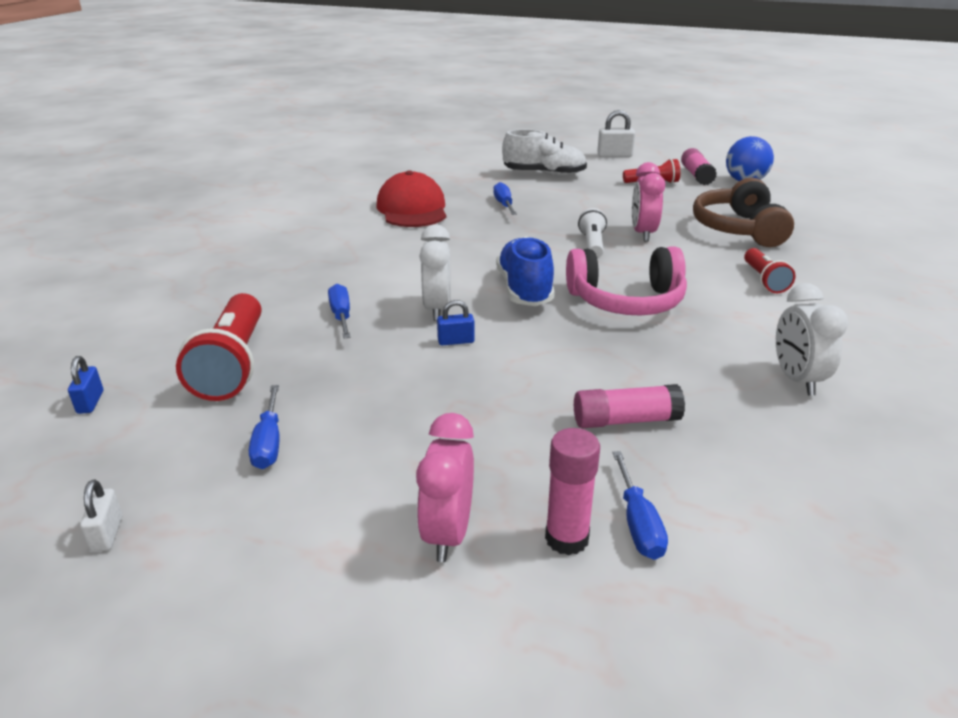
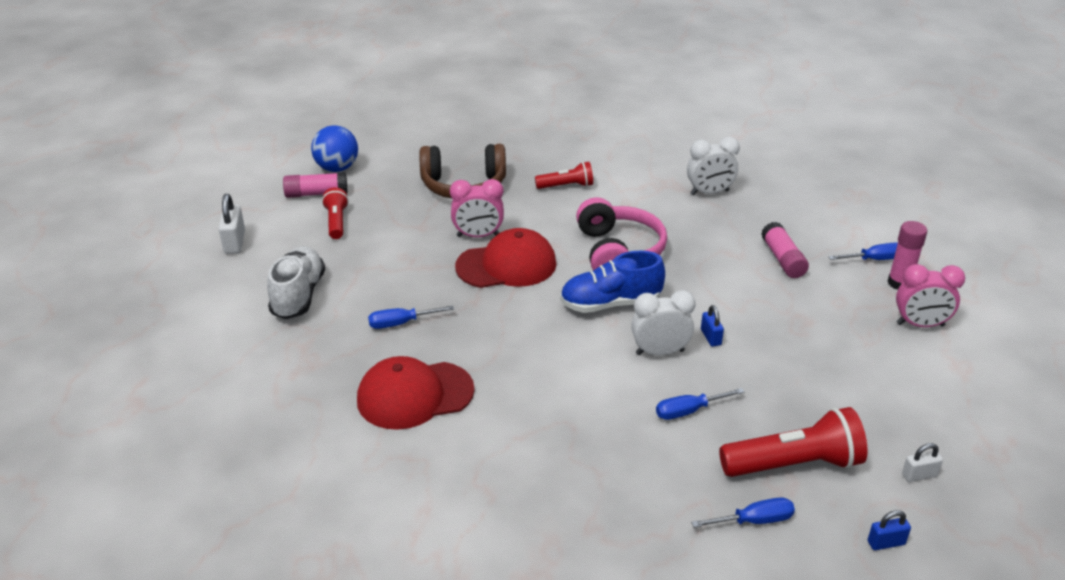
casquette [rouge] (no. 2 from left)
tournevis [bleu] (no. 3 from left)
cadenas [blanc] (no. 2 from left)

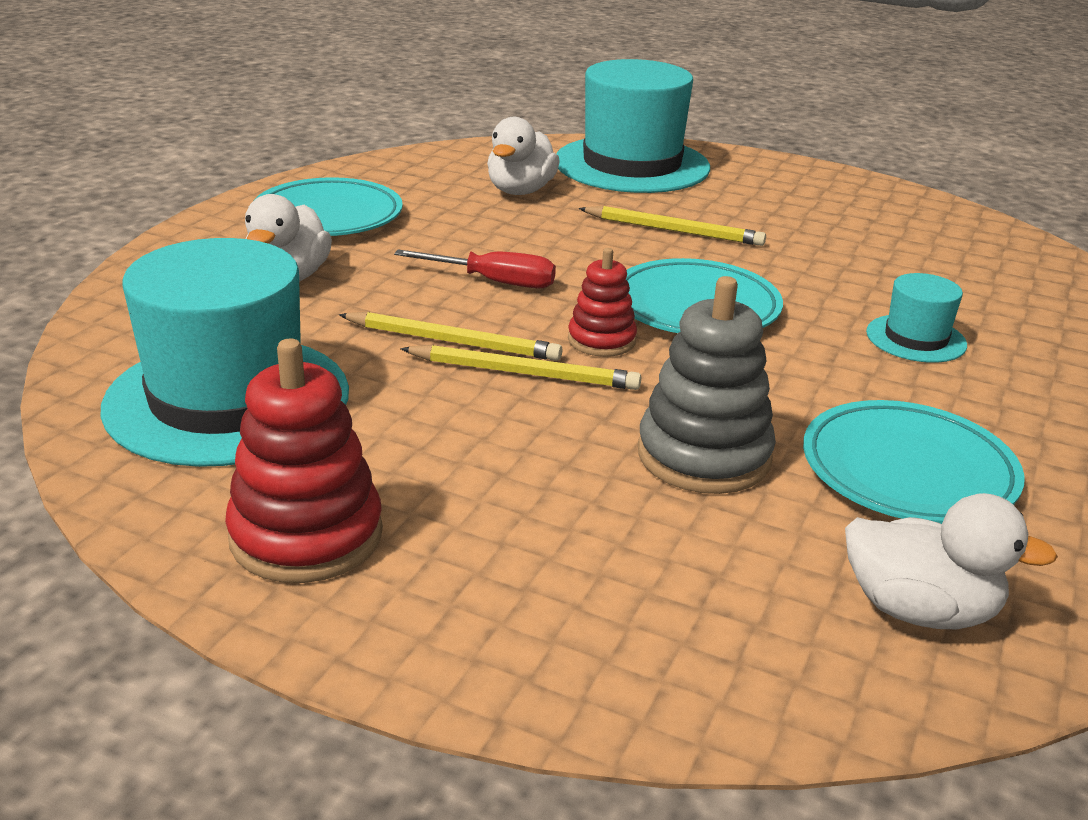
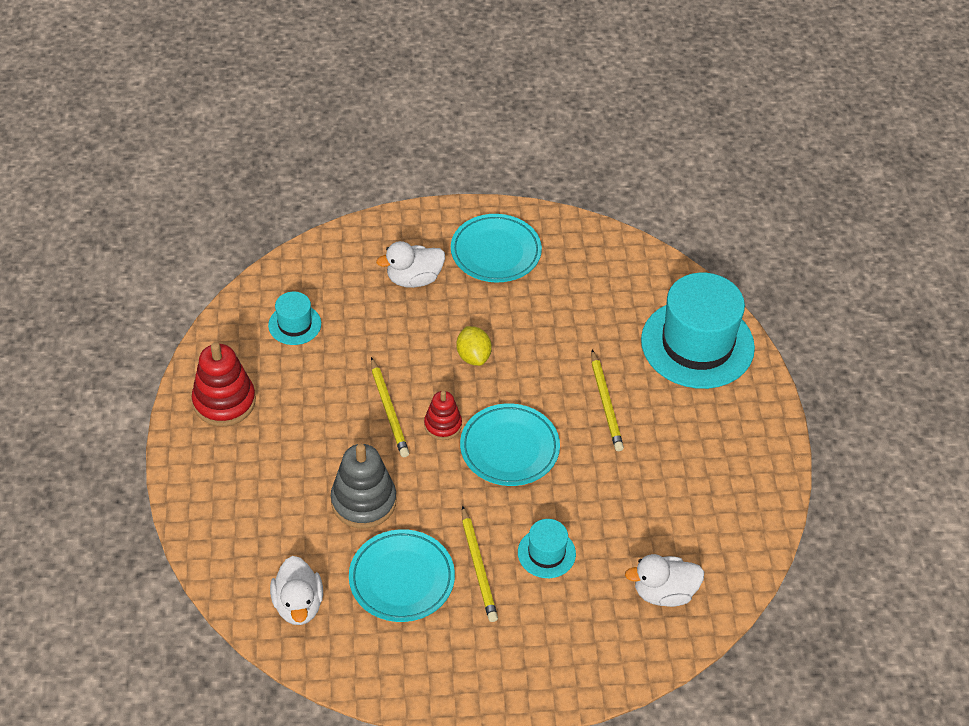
canard [blanc] (no. 3 from left)
chapeau [turquoise] (no. 1 from left)
citron [jaune]
crayon [jaune] (no. 2 from left)

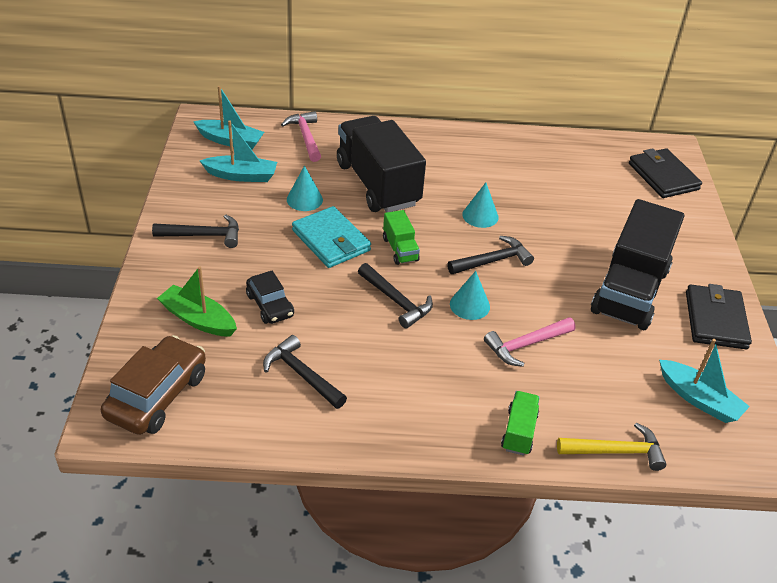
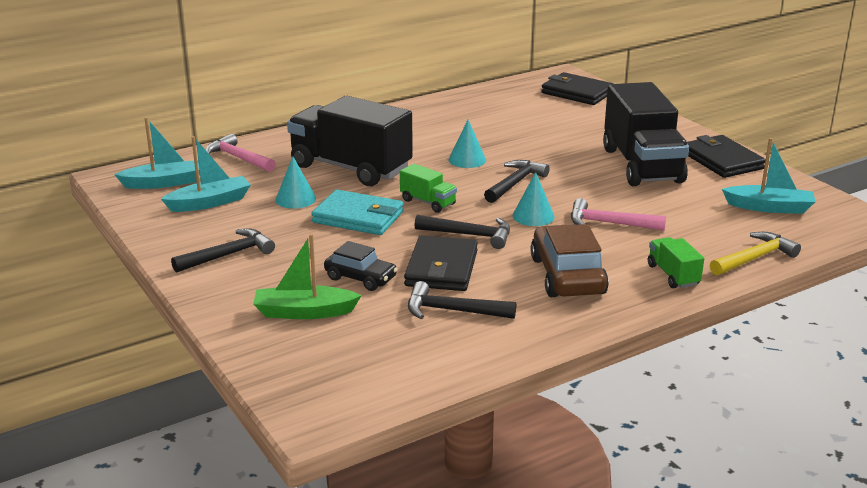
marteau [rose] (no. 2 from left)
voiture [marron]
portefeuille [noir] (no. 1 from left)

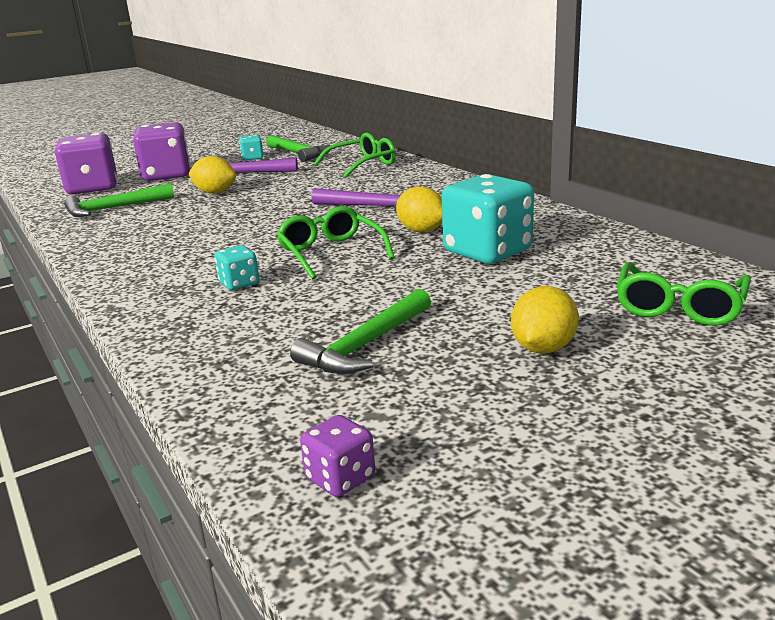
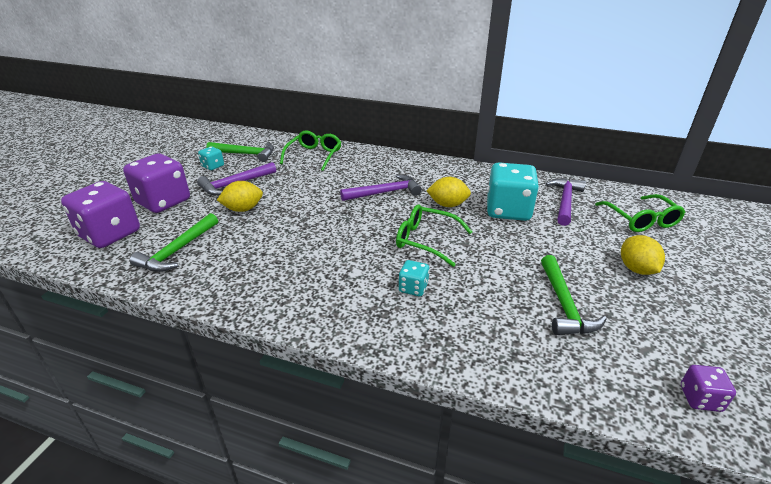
marteau [violet] (no. 3 from left)

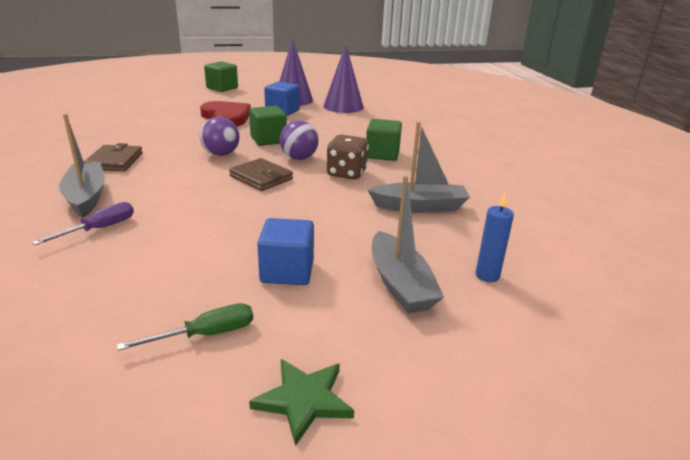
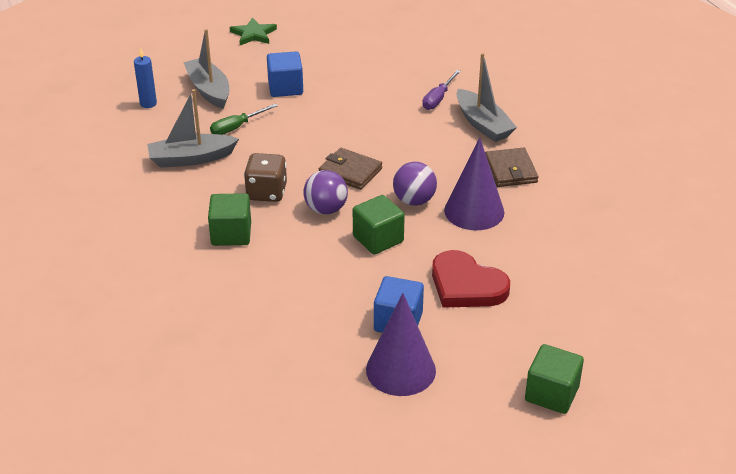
cône [violet] (no. 2 from left)
tournevis [vert]

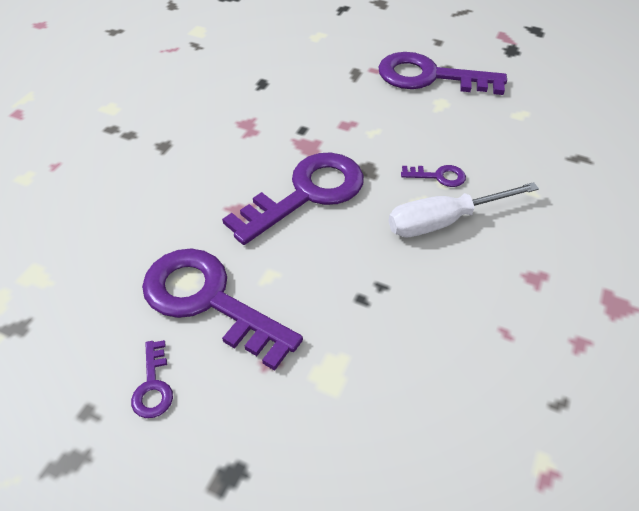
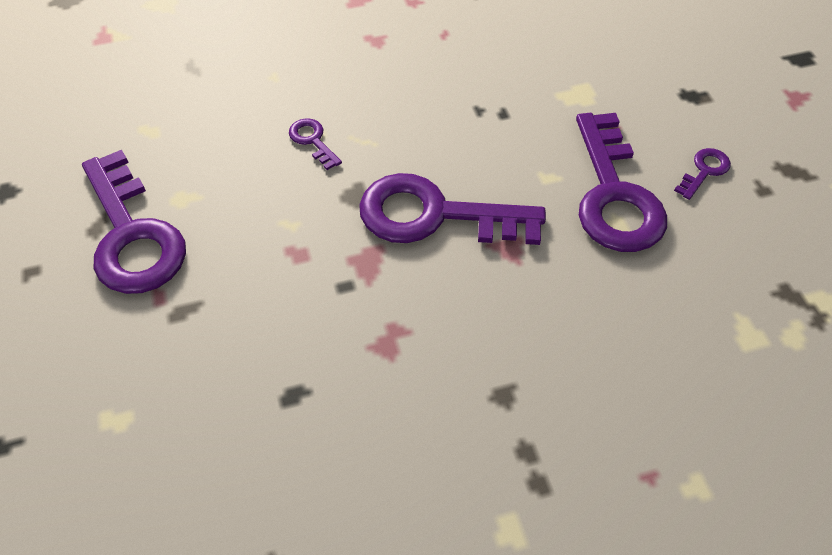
tournevis [blanc]

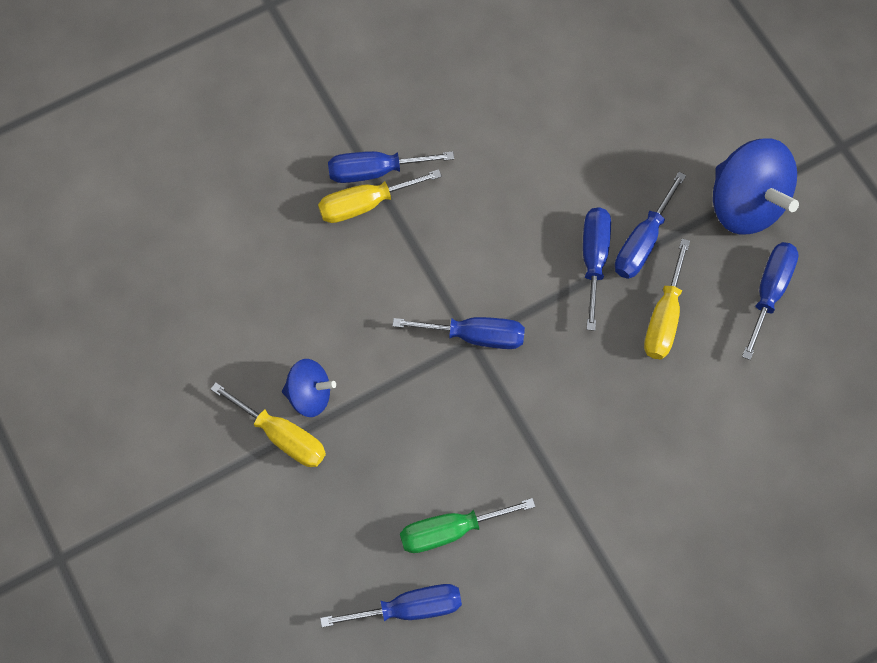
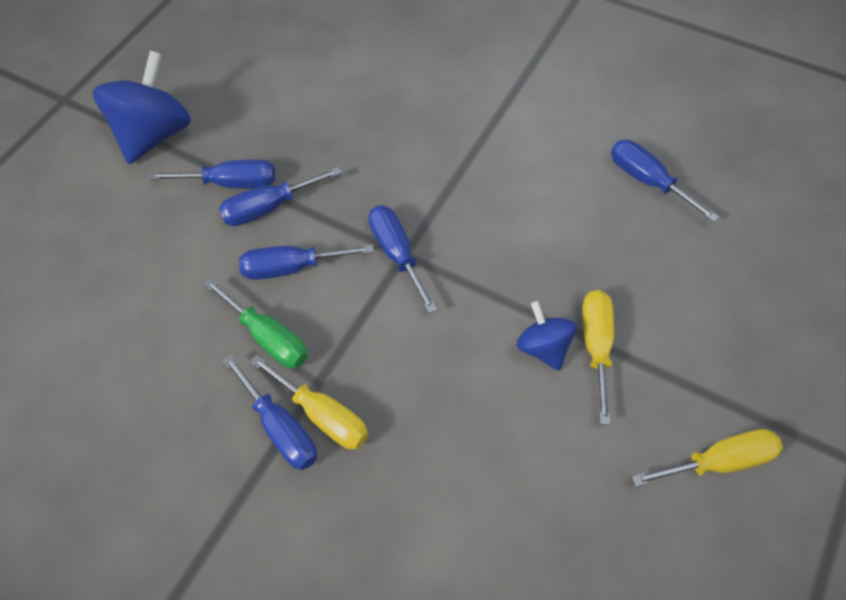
tournevis [jaune] (no. 3 from left)
tournevis [bleu] (no. 4 from left)
tournevis [vert]

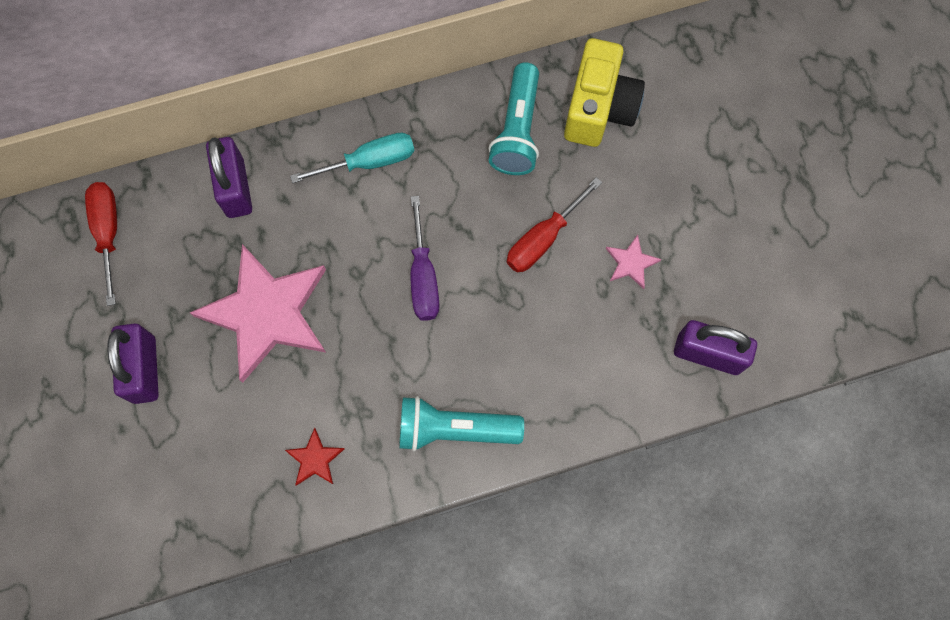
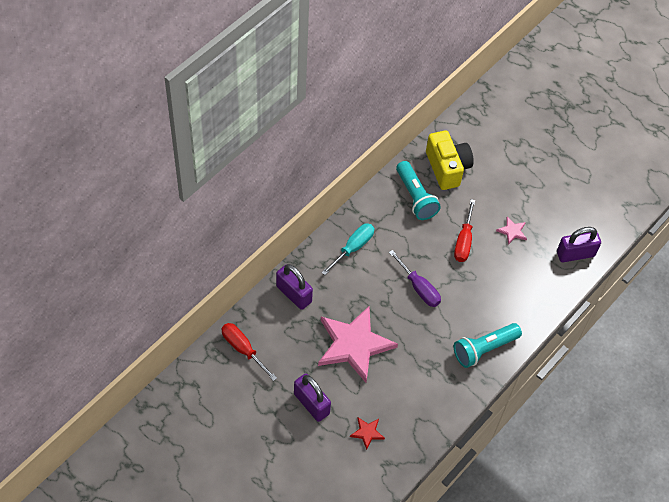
étoile [rouge]

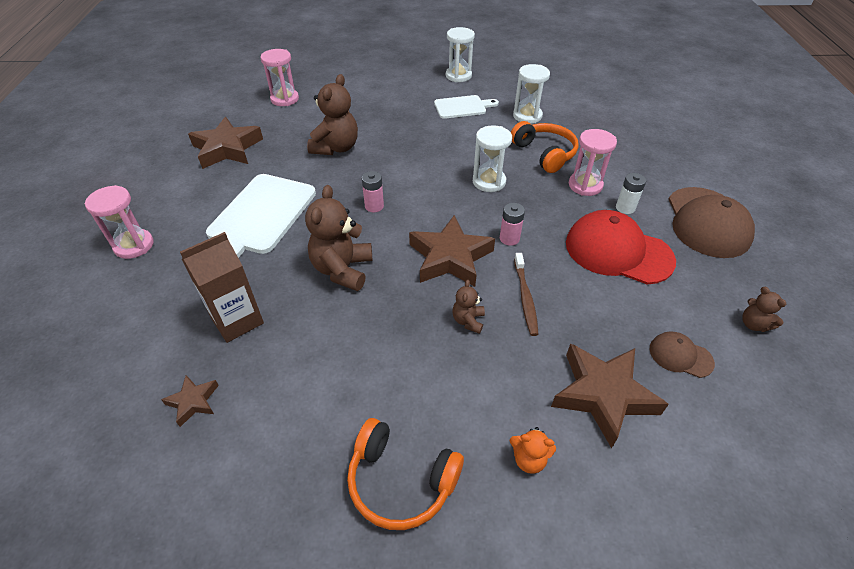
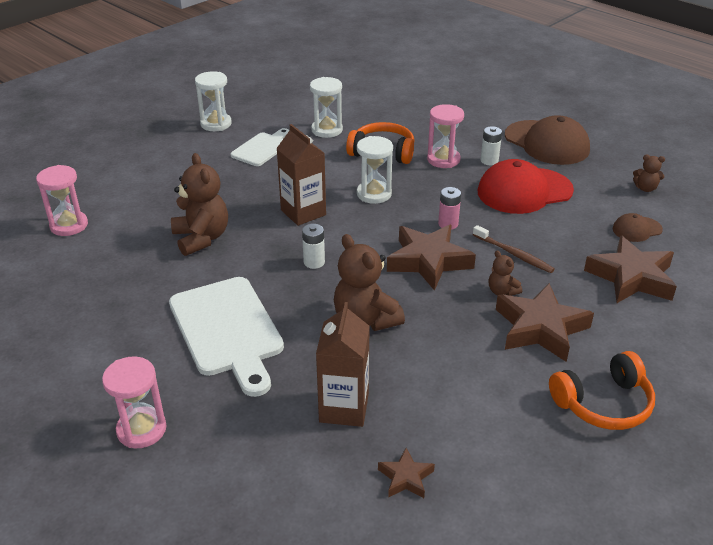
étoile [marron] (no. 3 from left)
pile [blanc] (no. 1 from left)
ours en peluche [orange]
brique de lait [marron] (no. 1 from left)

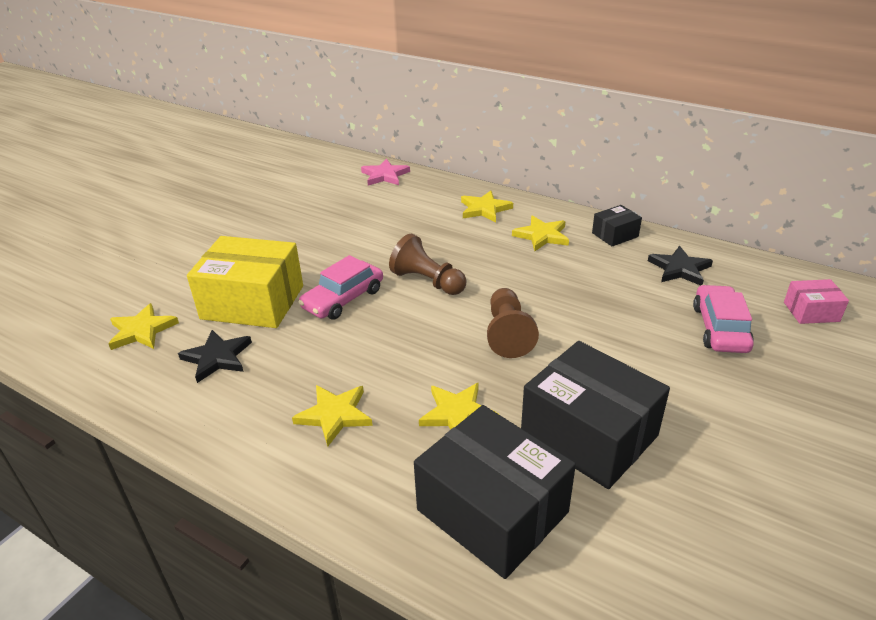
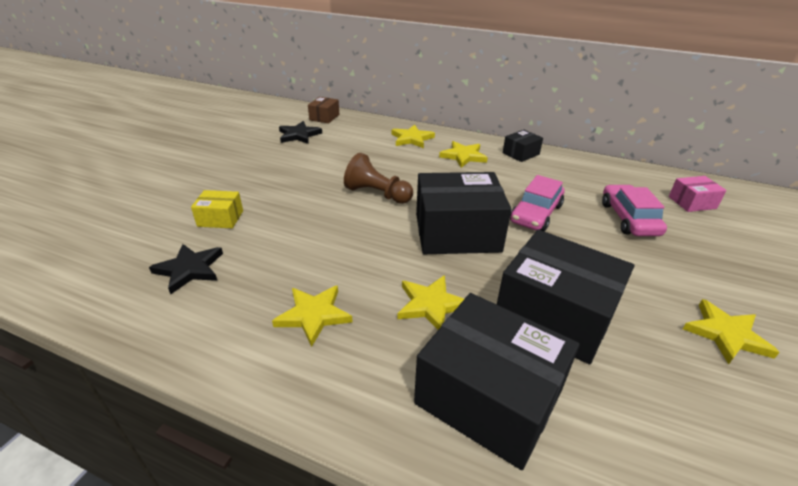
boîte [marron]
boîte [jaune]
étoile [noir] (no. 2 from left)
voiture [rose] (no. 1 from left)
boîte [noir] (no. 1 from left)
étoile [jaune] (no. 5 from left)

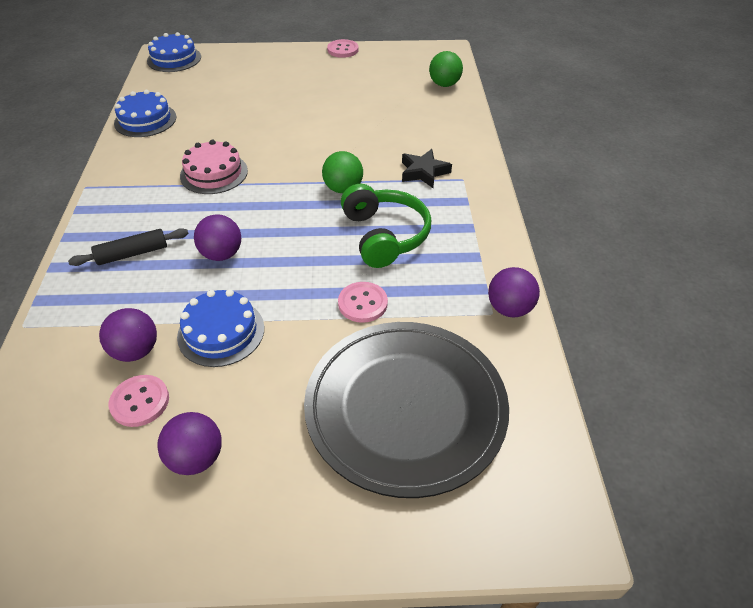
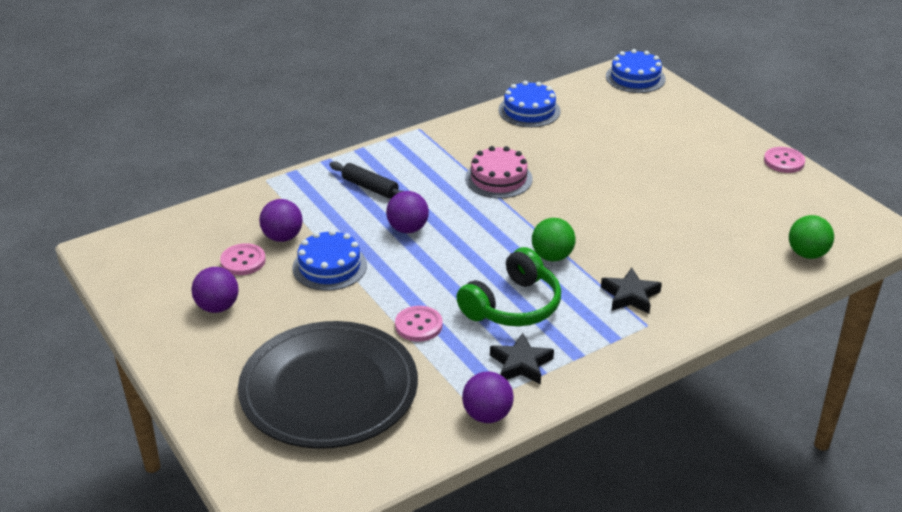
étoile [noir] (no. 1 from left)

